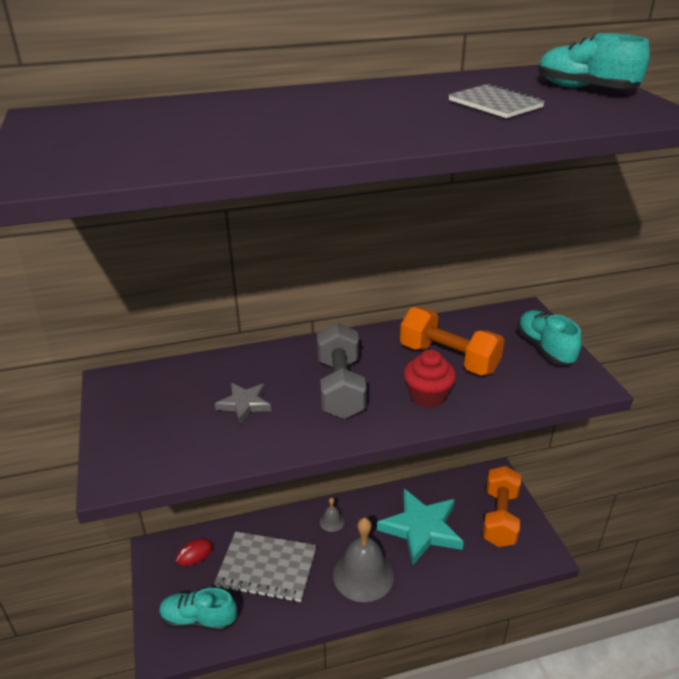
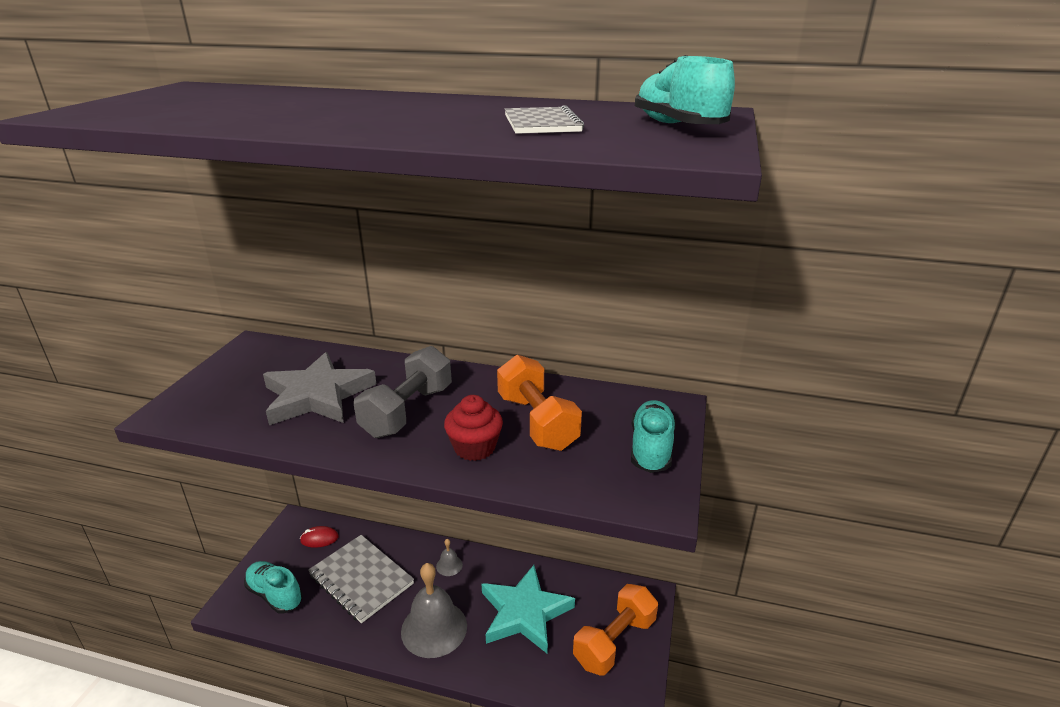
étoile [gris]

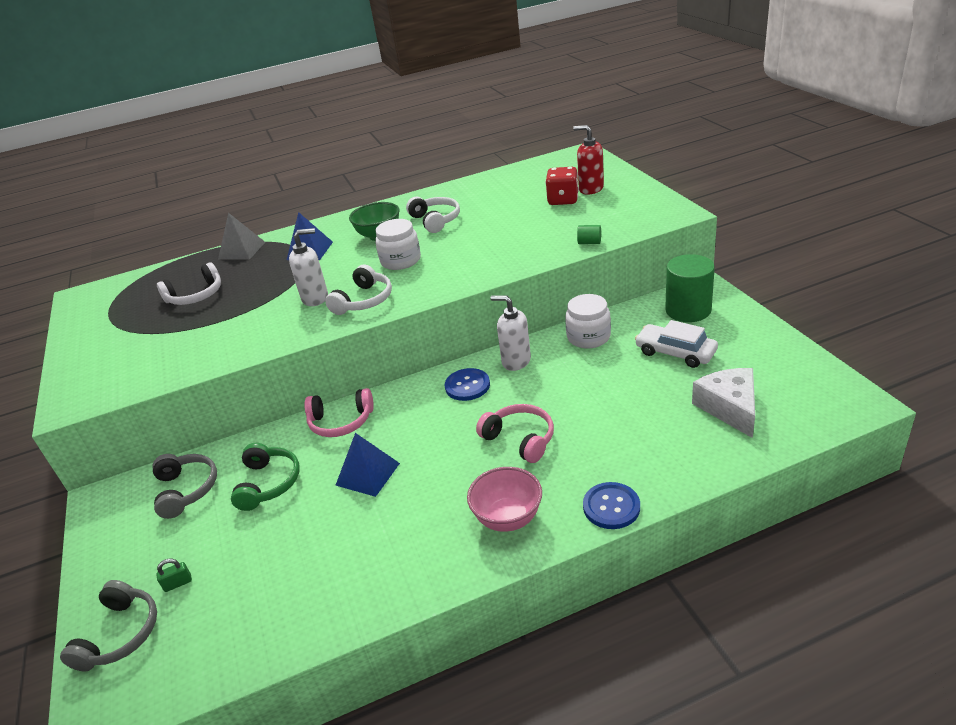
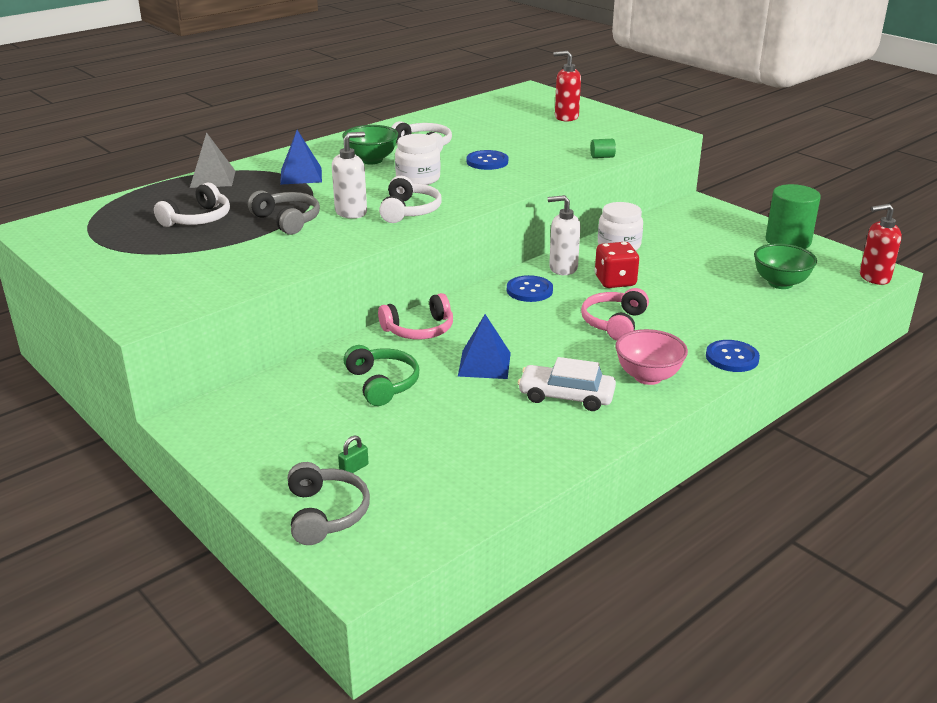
dé [rouge]
cylindre [vert] (no. 2 from left)
voiture [blanc]
bol [vert] (no. 2 from left)
casque audio [rose] (no. 2 from left)
casque audio [gris] (no. 1 from left)
bouton [bleu] (no. 1 from left)
distributeur de savon [rouge] (no. 2 from left)

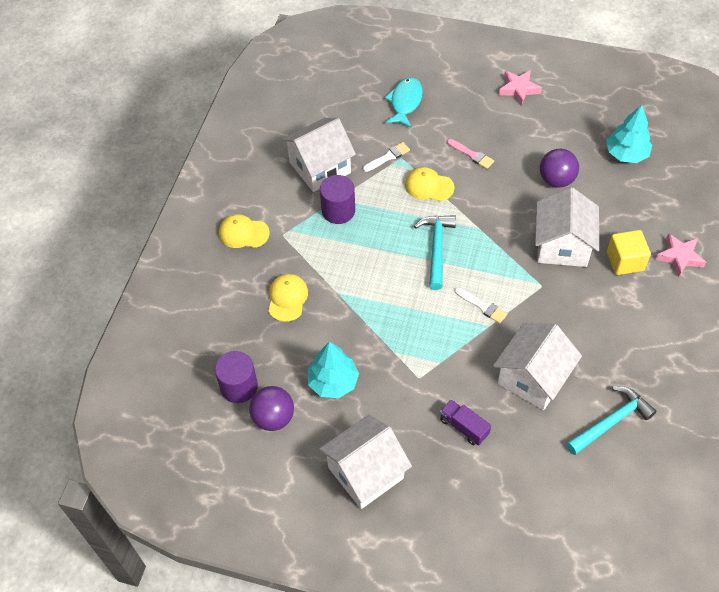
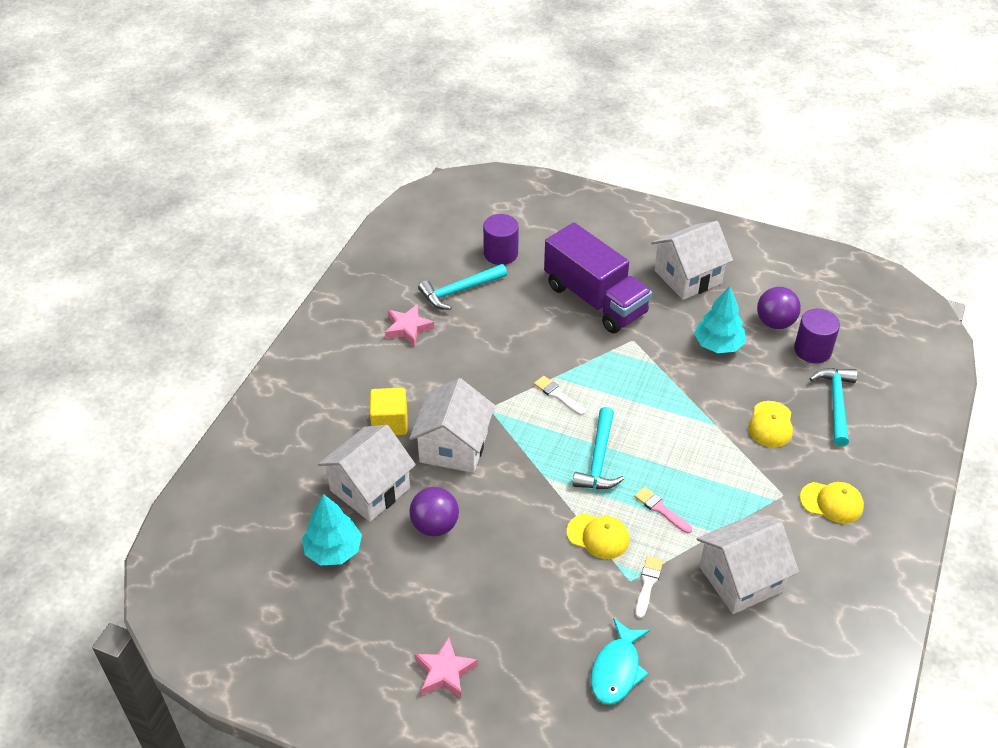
pinceau [rose]
pinceau [blanc] (no. 2 from left)
cylindre [violet] (no. 1 from left)
étoile [rose] (no. 1 from left)
maison [blanc] (no. 1 from left)
camion [violet]
marteau [turquoise] (no. 3 from left)

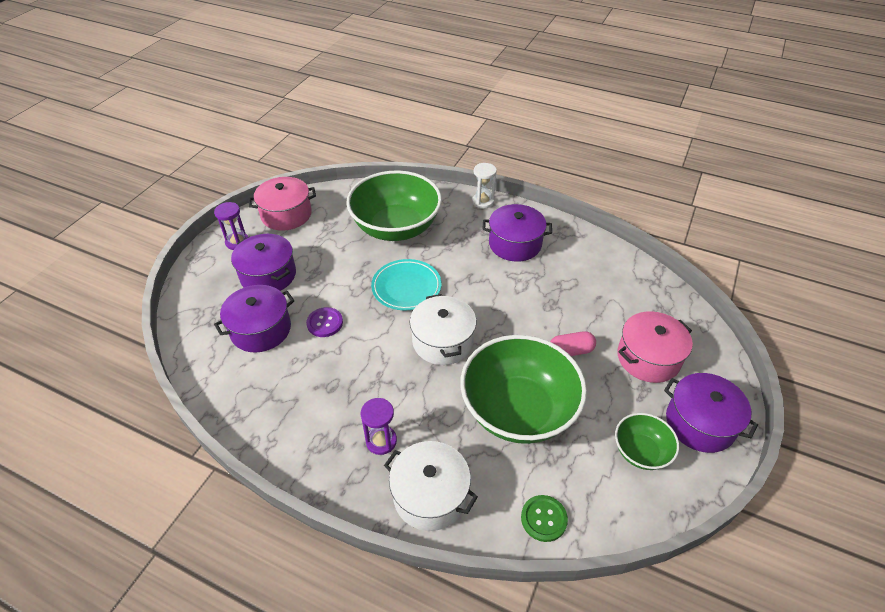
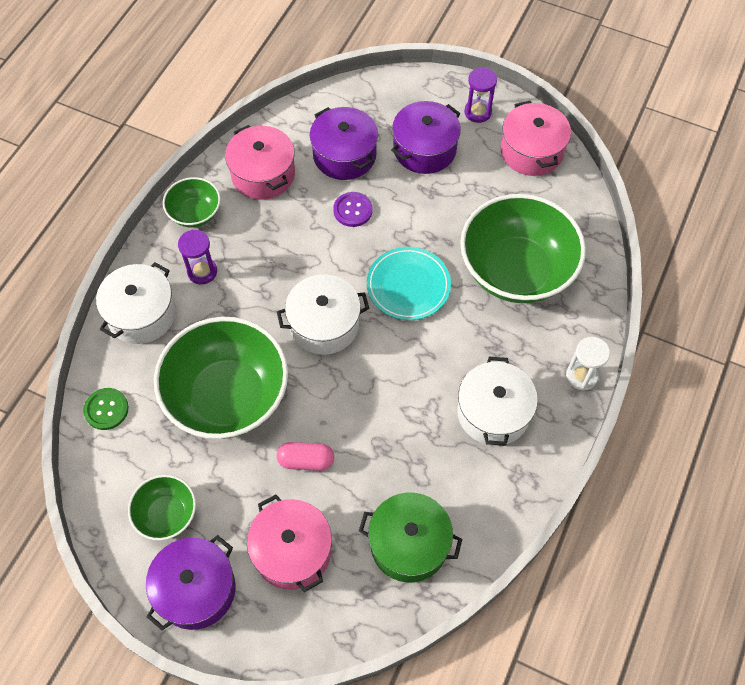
marmite [blanc] (no. 3 from left)
gélule [rose]
marmite [rose] (no. 1 from left)
bol [vert] (no. 2 from left)
marmite [vert]

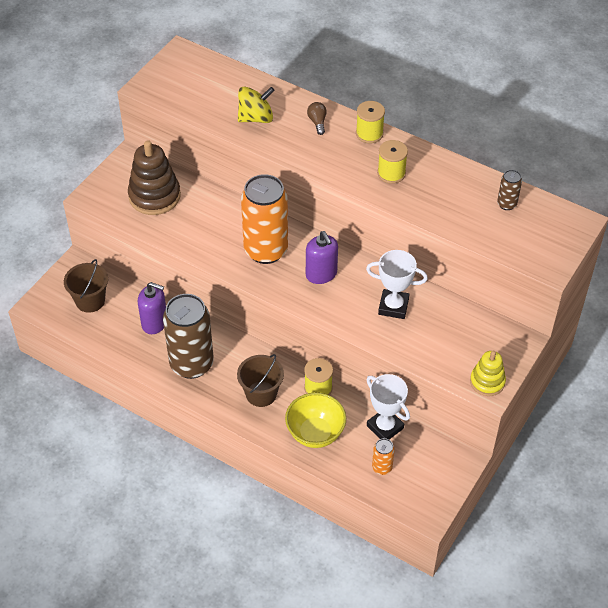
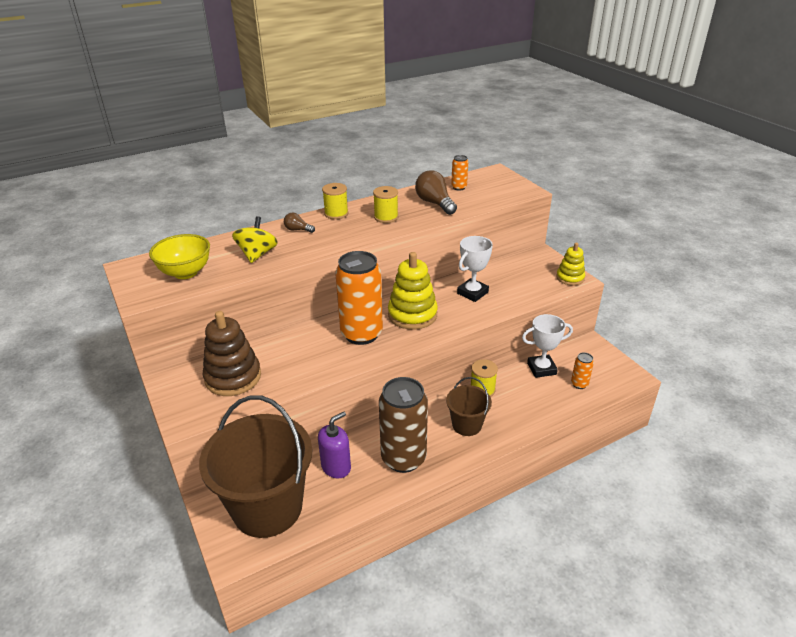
canette [orange] (no. 2 from left)
jouet à empiler [jaune] (no. 1 from left)
seau [marron] (no. 1 from left)
bol [jaune]
ampoule [marron] (no. 2 from left)

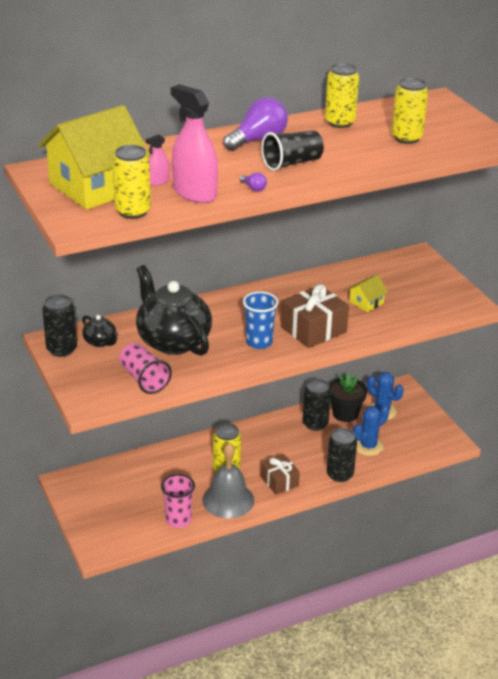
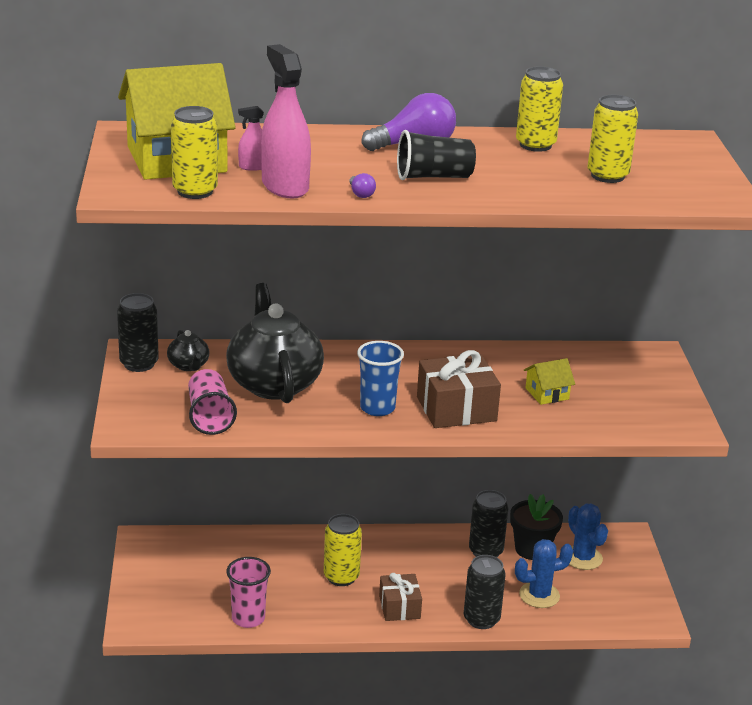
cloche [gris]

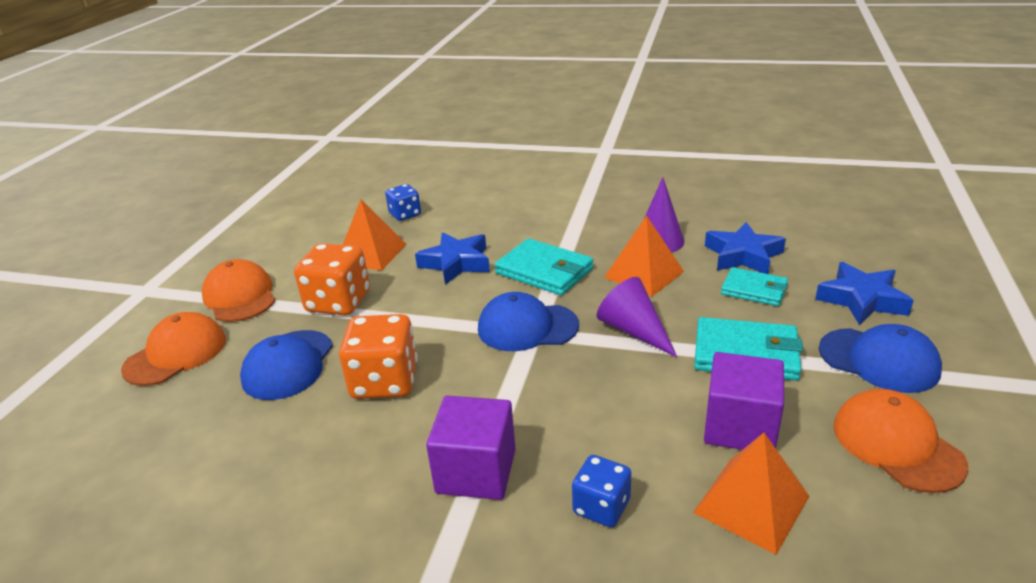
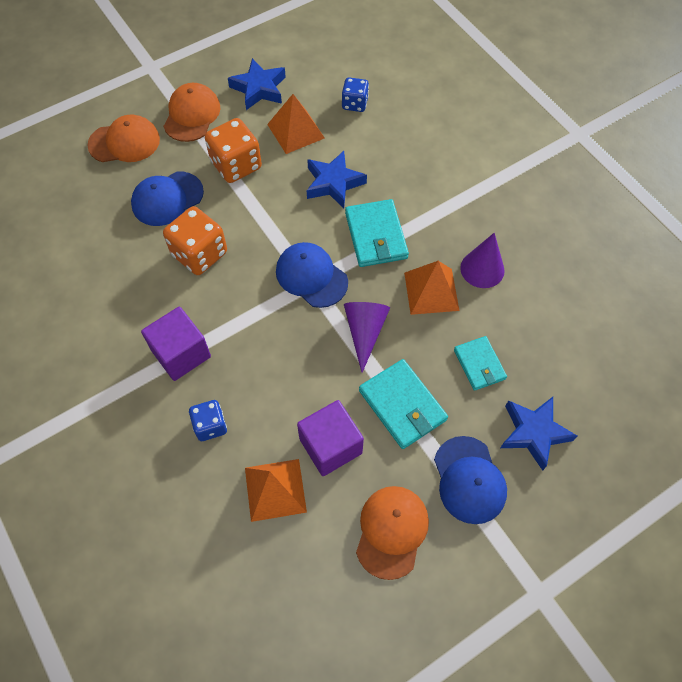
étoile [bleu] (no. 1 from left)

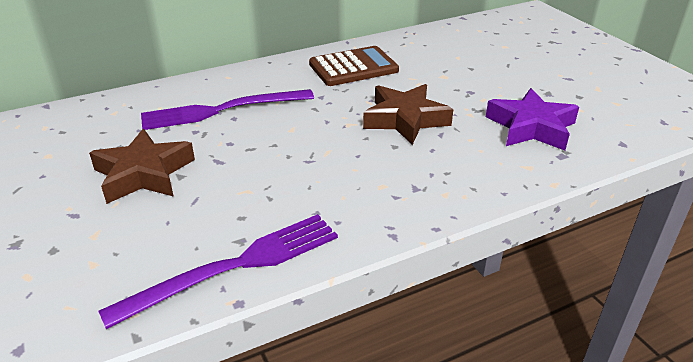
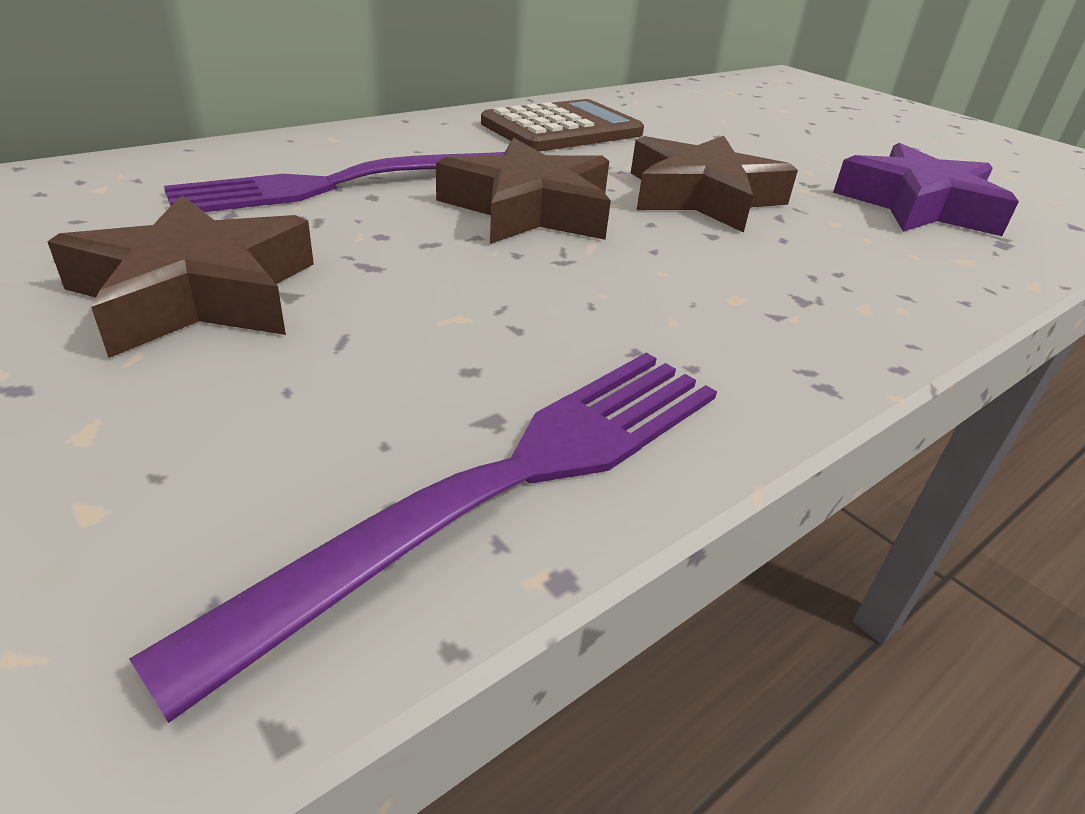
étoile [marron] (no. 2 from left)

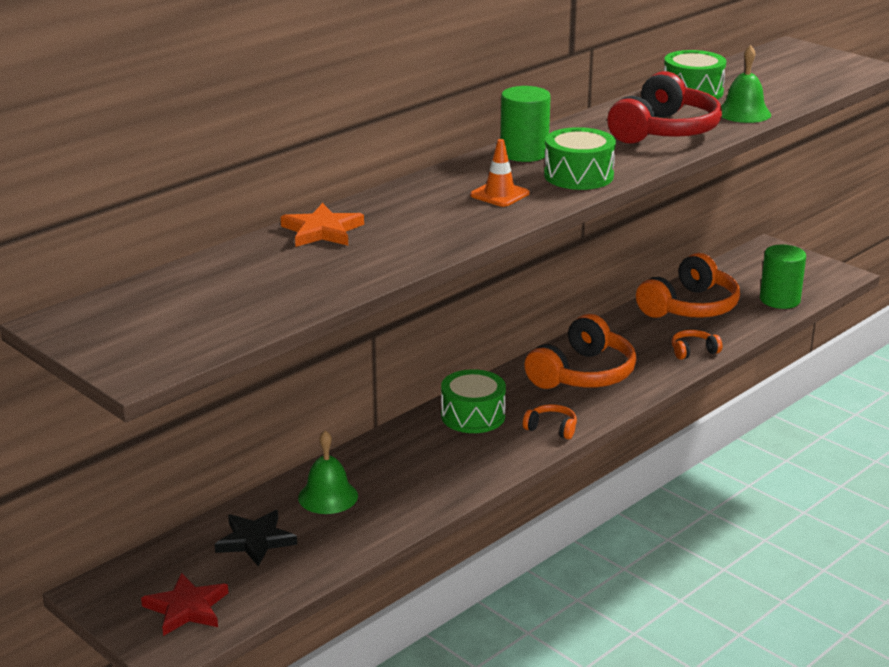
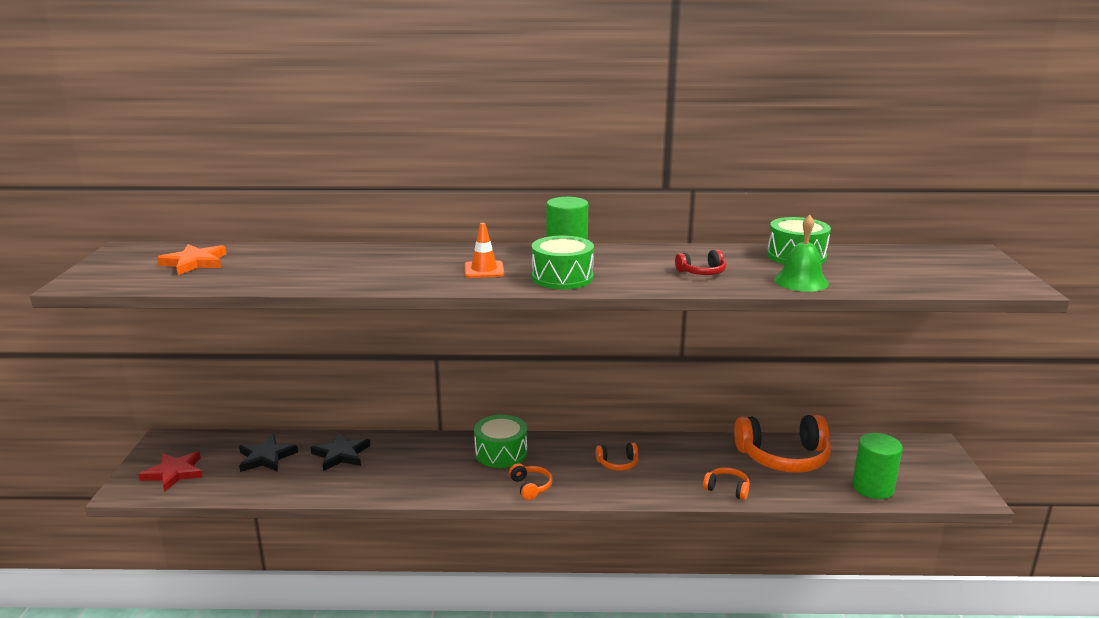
casque audio [rouge]
étoile [orange]
casque audio [orange] (no. 2 from left)
étoile [noir] (no. 2 from left)

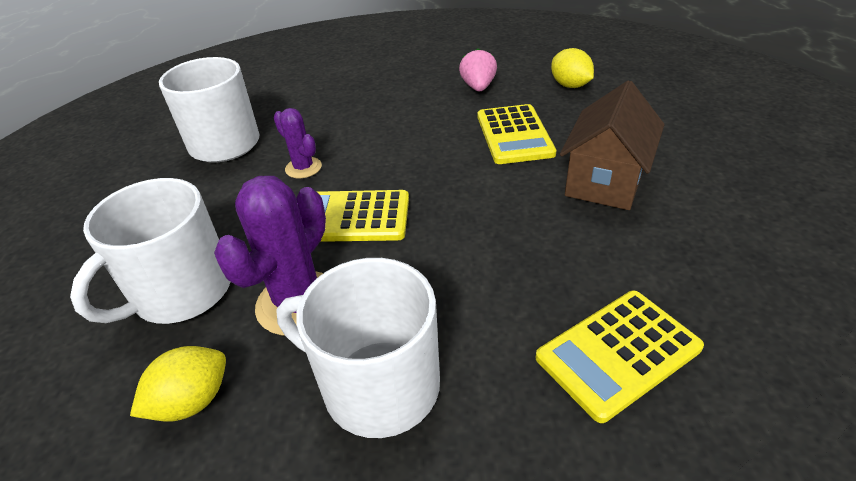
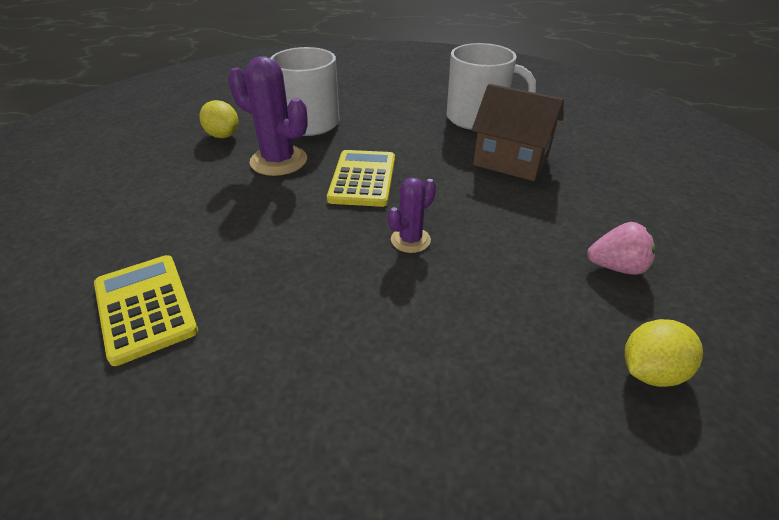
maison [marron]
calculatrice [jaune] (no. 2 from left in the first image)
cactus [violet] (no. 2 from left)
tasse [blanc] (no. 3 from left in the first image)

